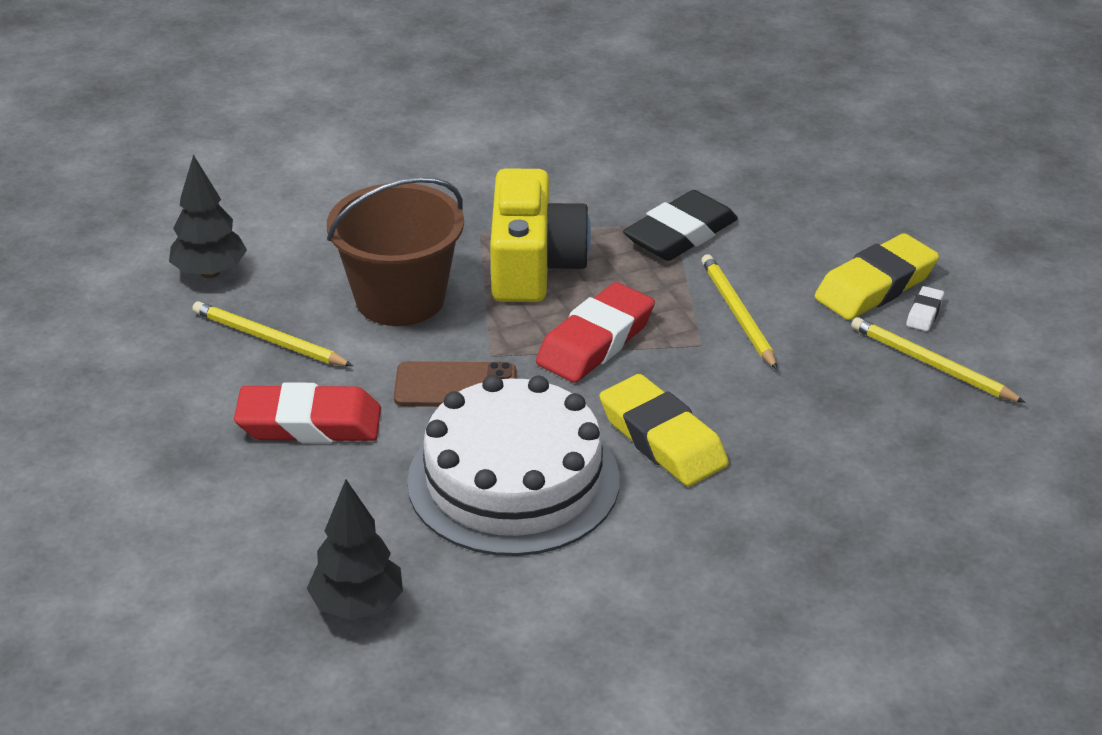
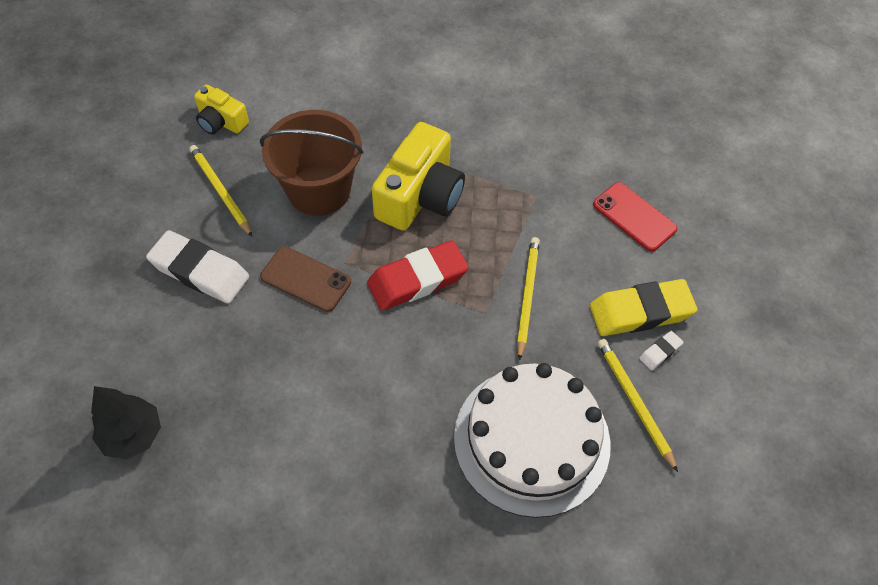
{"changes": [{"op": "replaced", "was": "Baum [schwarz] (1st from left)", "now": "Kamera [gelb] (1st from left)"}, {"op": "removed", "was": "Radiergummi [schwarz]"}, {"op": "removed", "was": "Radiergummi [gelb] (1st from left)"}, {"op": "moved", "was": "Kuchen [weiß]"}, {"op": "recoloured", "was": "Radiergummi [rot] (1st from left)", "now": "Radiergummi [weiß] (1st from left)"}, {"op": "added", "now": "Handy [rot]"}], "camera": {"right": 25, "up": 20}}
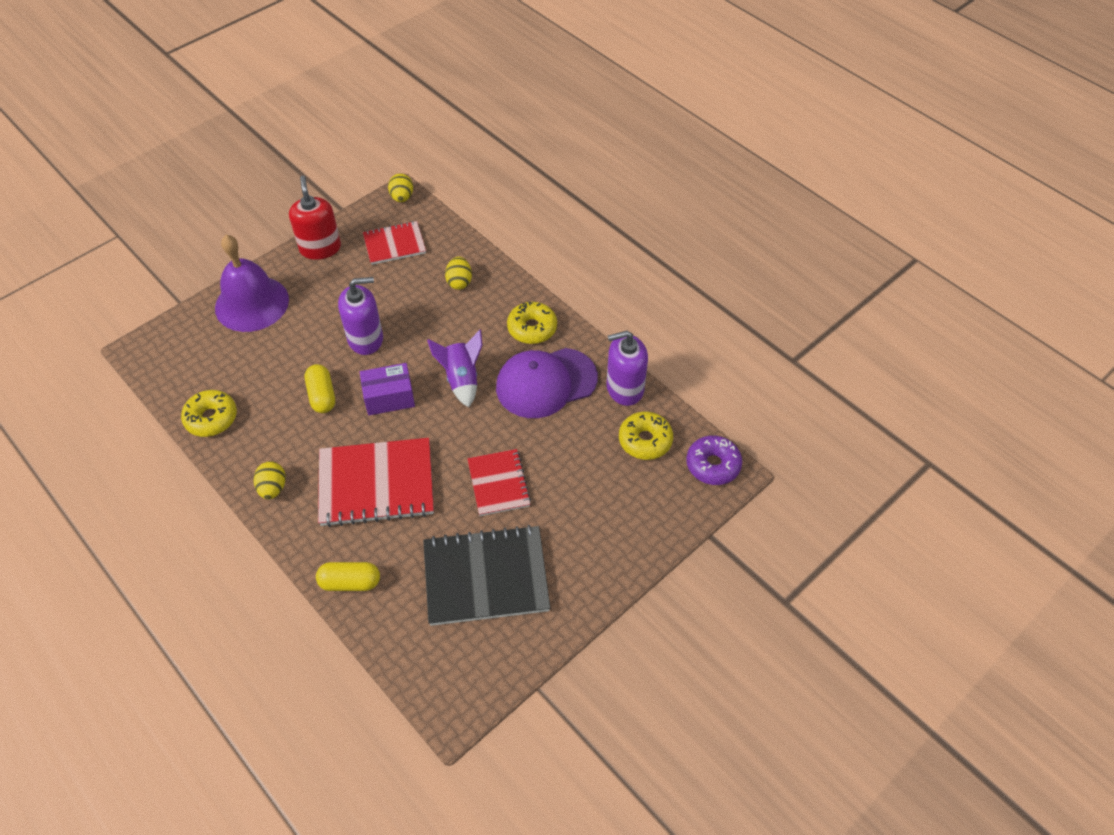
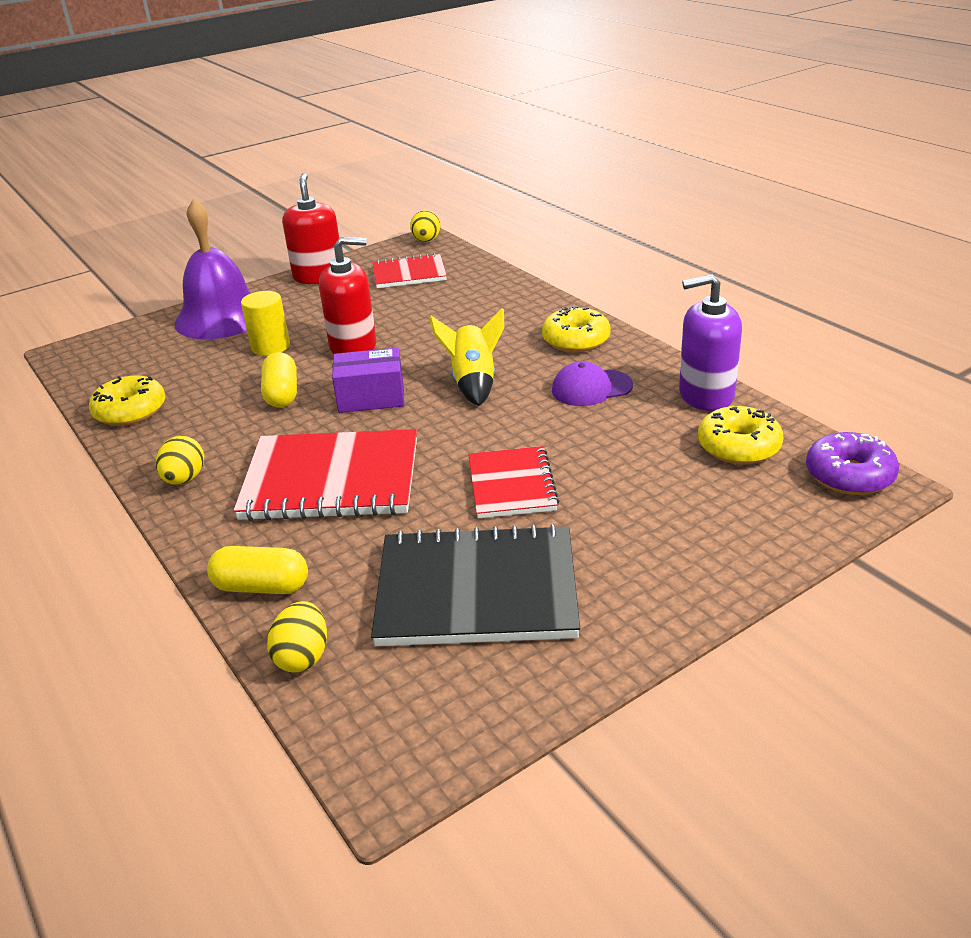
{"changes": [{"op": "moved", "was": "Ei [gelb] (3rd from left in the first image)", "now": "Ei [gelb] (2nd from left)"}, {"op": "recoloured", "was": "Seifenspender [lila] (1st from left)", "now": "Seifenspender [rot] (2nd from left)"}, {"op": "recoloured", "was": "Rakete [lila]", "now": "Rakete [gelb]"}, {"op": "resized", "was": "Kappe [lila]", "ratio": 0.56}, {"op": "added", "now": "Vollzylinder [gelb]"}], "camera": {"right": 10, "up": -20}}
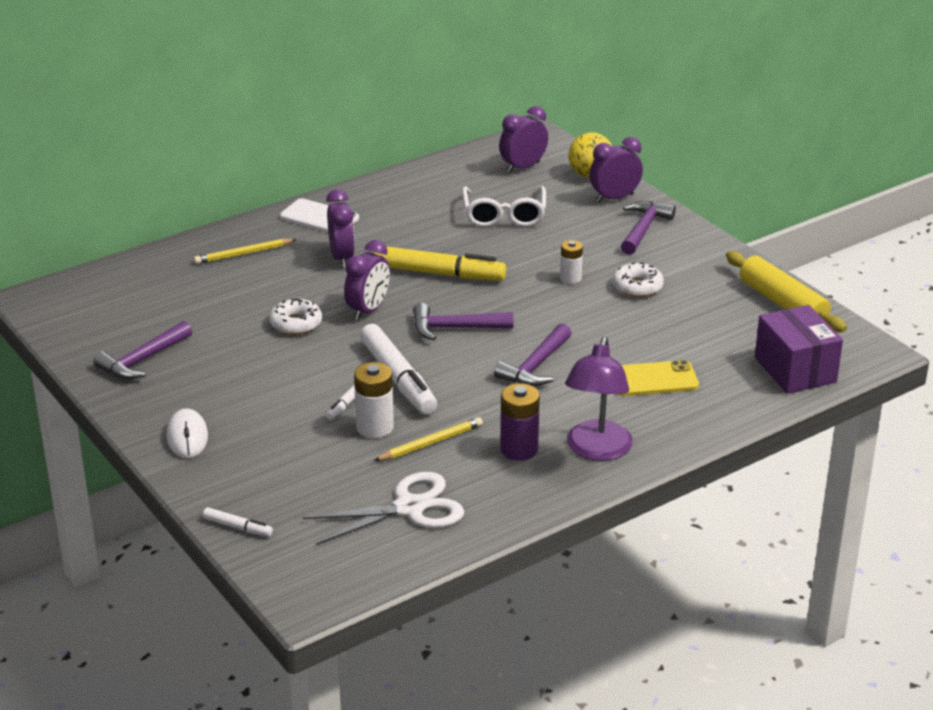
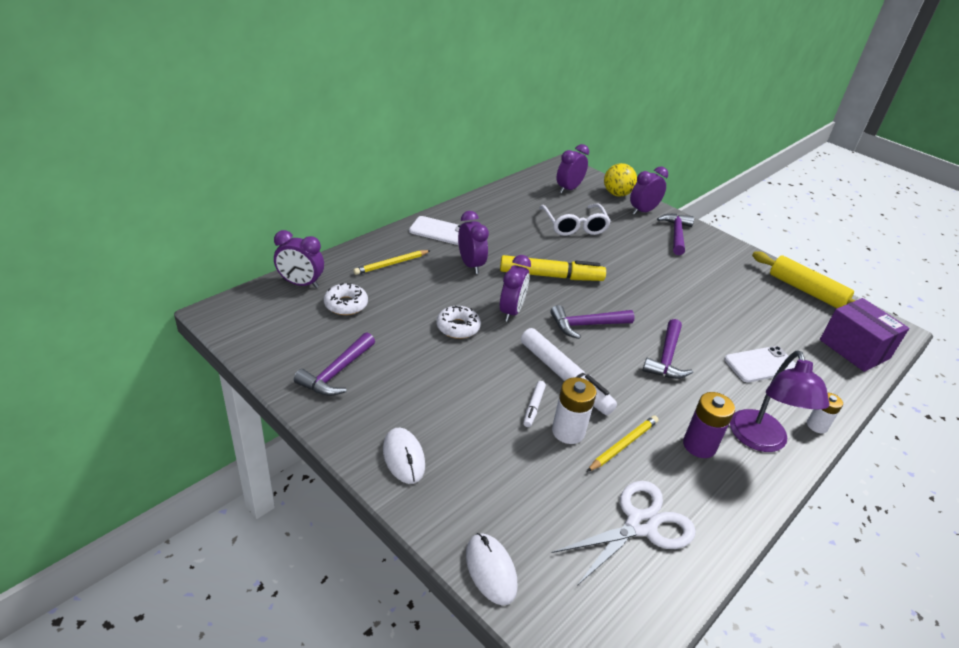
{"changes": [{"op": "moved", "was": "Batterie [weiß] (2nd from left)"}, {"op": "moved", "was": "Donut [weiß] (2nd from left in the first image)", "now": "Donut [weiß] (1st from left)"}, {"op": "recoloured", "was": "Handy [gelb]", "now": "Handy [weiß] (2nd from left)"}, {"op": "replaced", "was": "Filzstift [weiß] (1st from left)", "now": "Computermaus [weiß] (2nd from left)"}, {"op": "added", "now": "Wecker [lila] (1st from left)"}], "camera": {"right": -15, "up": 5}}
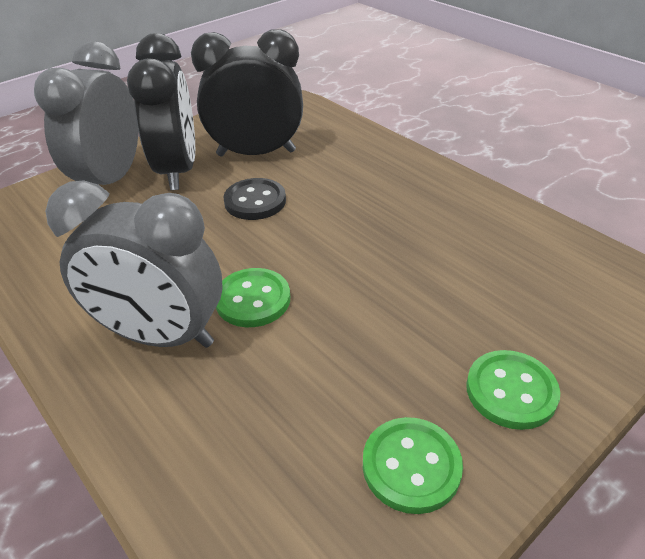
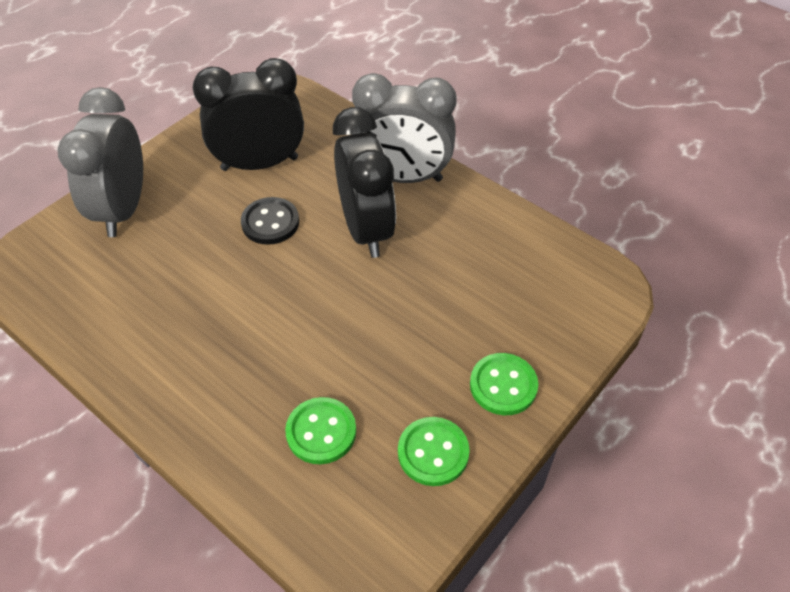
{"changes": [{"op": "moved", "was": "Wecker [schwarz] (1st from left in the first image)", "now": "Wecker [schwarz] (2nd from left)"}, {"op": "moved", "was": "Wecker [grau] (2nd from left)"}, {"op": "moved", "was": "Knopf [grün] (1st from left)"}], "camera": {"right": -10, "up": 10}}
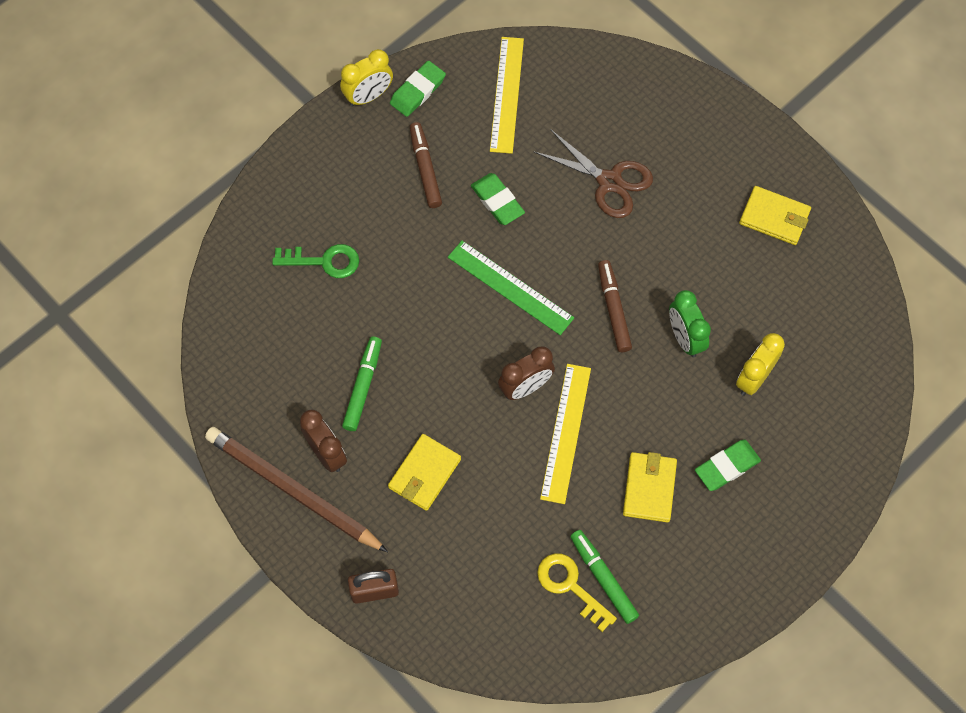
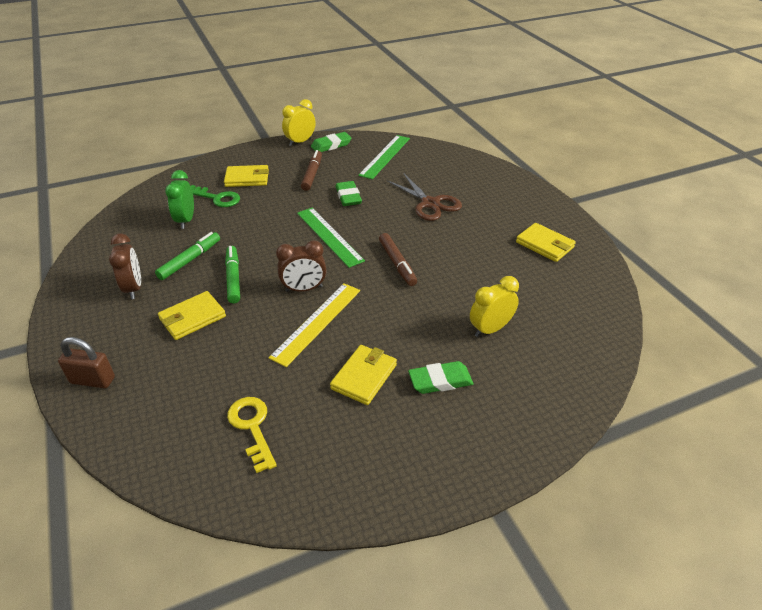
{"changes": [{"op": "recoloured", "was": "Lineal [gelb] (1st from left)", "now": "Lineal [grün] (2nd from left)"}, {"op": "turned", "was": "Wecker [gelb] (1st from left)", "clockwise": 150}, {"op": "turned", "was": "Filzstift [braun] (2nd from left)", "clockwise": 150}, {"op": "moved", "was": "Wecker [grün]"}, {"op": "removed", "was": "Bleistift [braun]"}, {"op": "moved", "was": "Filzstift [grün] (2nd from left)"}, {"op": "added", "now": "Geldbörse [gelb] (2nd from left)"}], "camera": {"right": 20, "up": -25}}
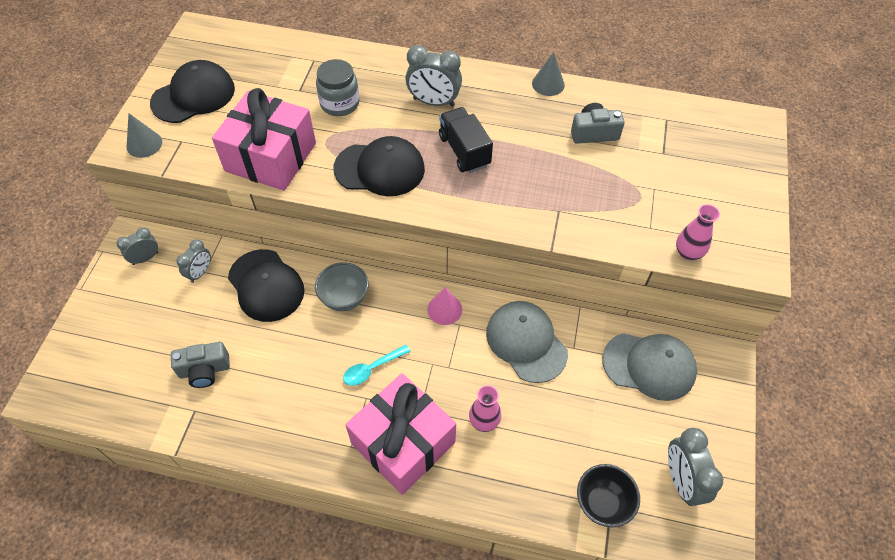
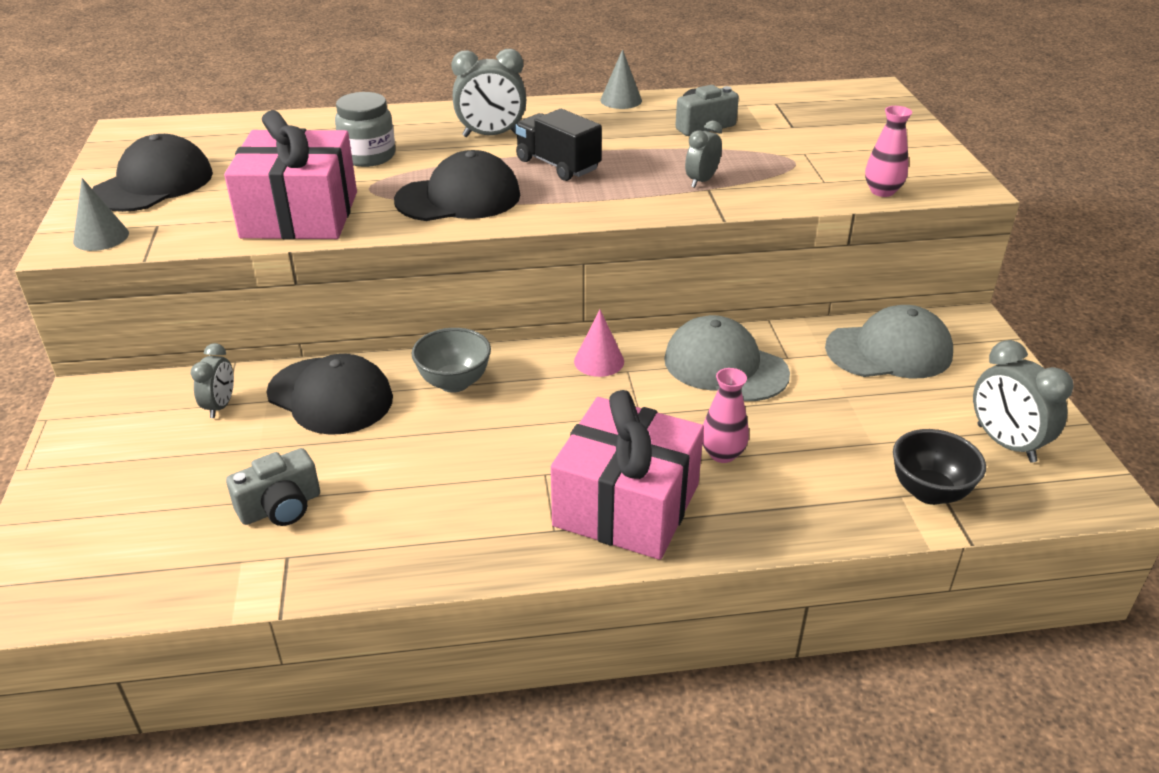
{"changes": [{"op": "moved", "was": "Wecker [grau] (1st from left in the first image)", "now": "Wecker [grau] (3rd from left)"}, {"op": "removed", "was": "Löffel [türkis]"}], "camera": {"right": -20, "up": -20}}
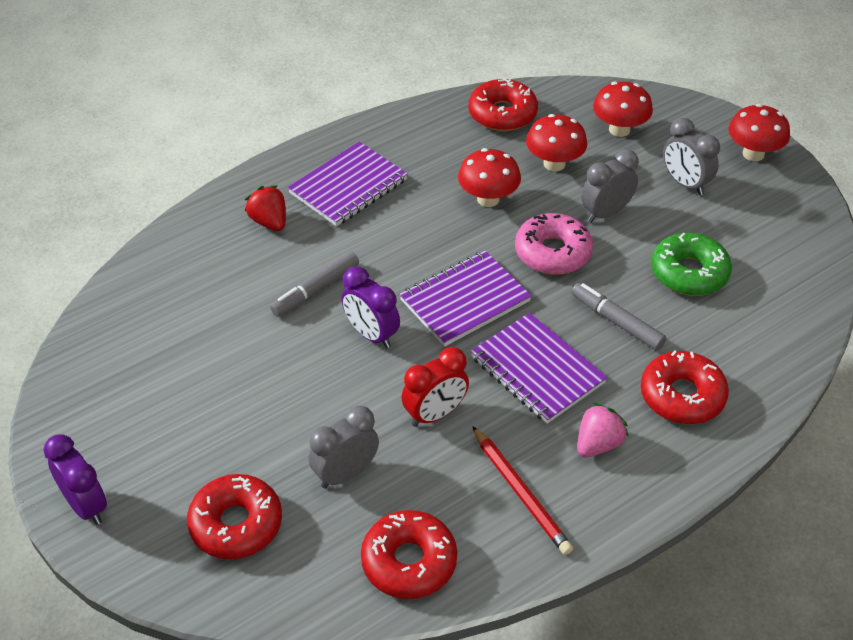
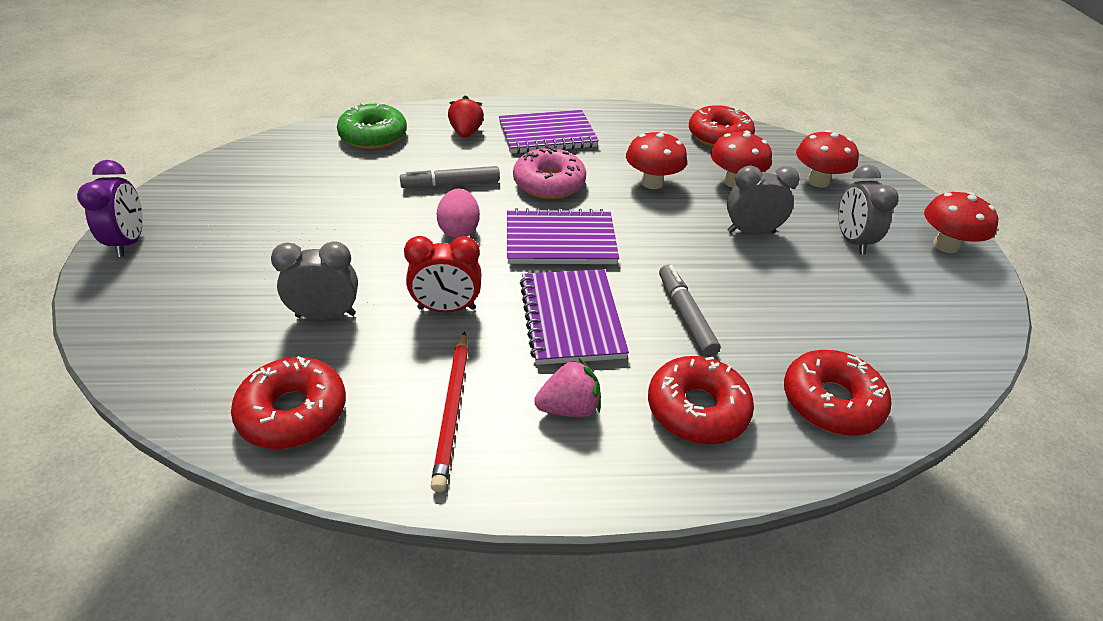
{"changes": [{"op": "moved", "was": "Donut [rosa]"}, {"op": "moved", "was": "Donut [grün]"}, {"op": "replaced", "was": "Wecker [lila] (2nd from left)", "now": "Ei [rosa]"}, {"op": "moved", "was": "Donut [rot] (1st from left in the first image)", "now": "Donut [rot] (4th from left)"}], "camera": {"right": 30, "up": -5}}
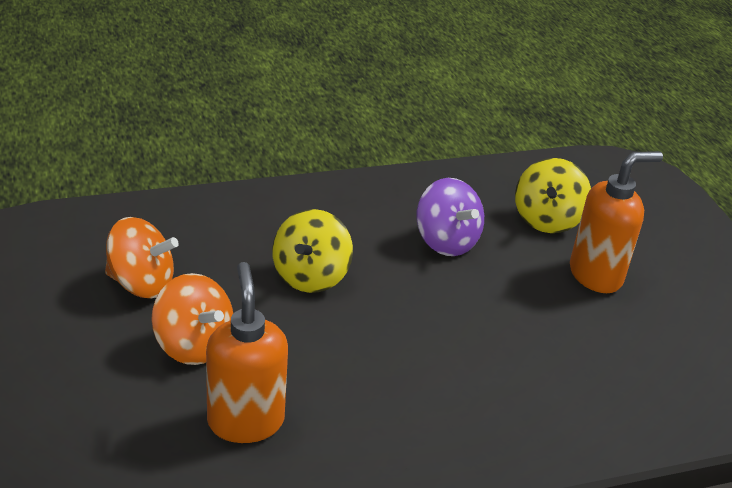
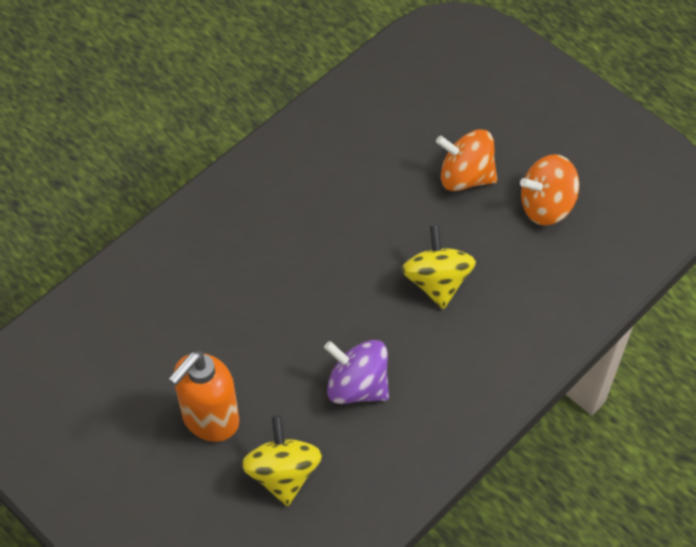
{"changes": [{"op": "removed", "was": "Seifenspender [orange] (1st from left)"}], "camera": {"right": 155, "up": 20}}
